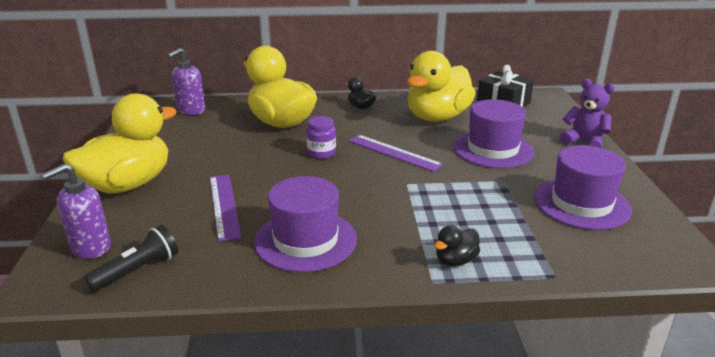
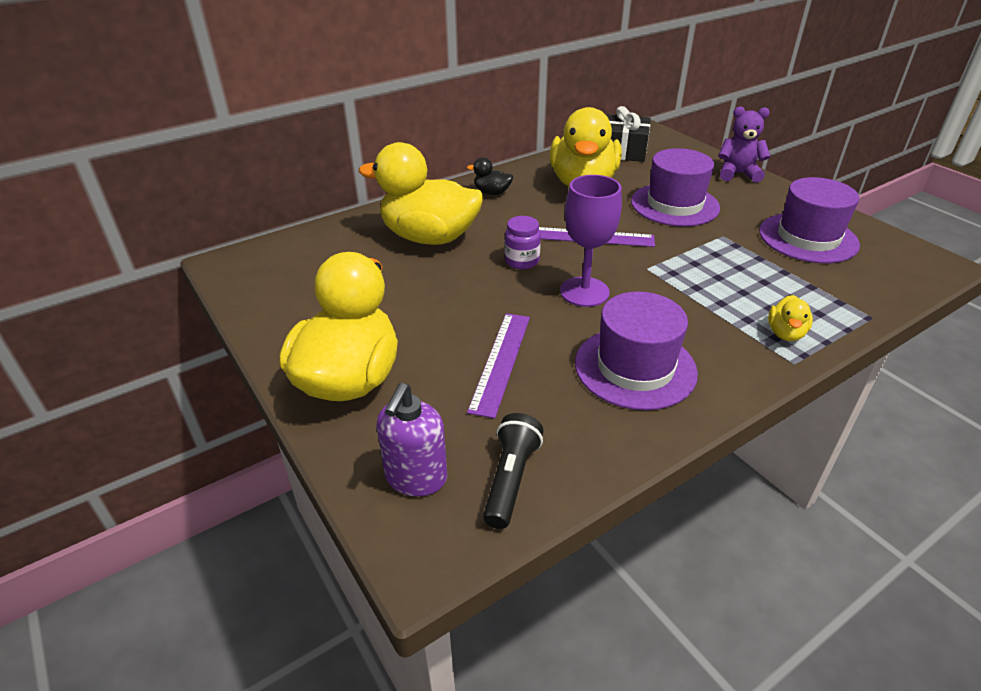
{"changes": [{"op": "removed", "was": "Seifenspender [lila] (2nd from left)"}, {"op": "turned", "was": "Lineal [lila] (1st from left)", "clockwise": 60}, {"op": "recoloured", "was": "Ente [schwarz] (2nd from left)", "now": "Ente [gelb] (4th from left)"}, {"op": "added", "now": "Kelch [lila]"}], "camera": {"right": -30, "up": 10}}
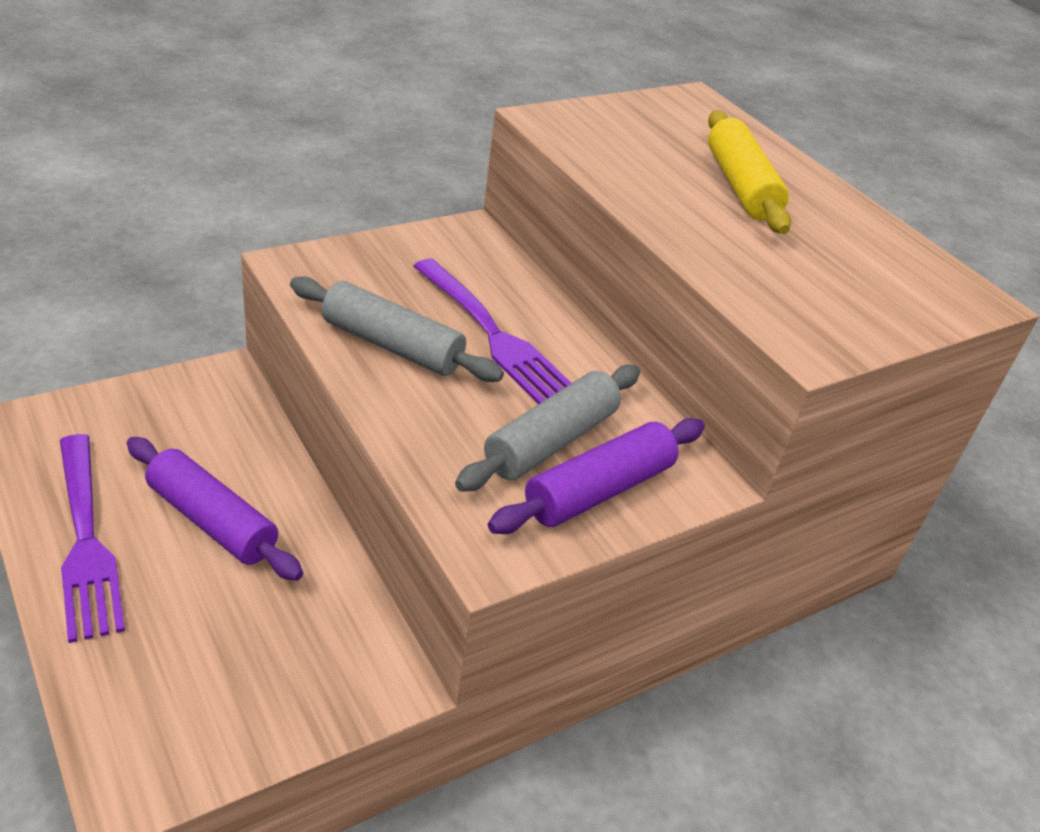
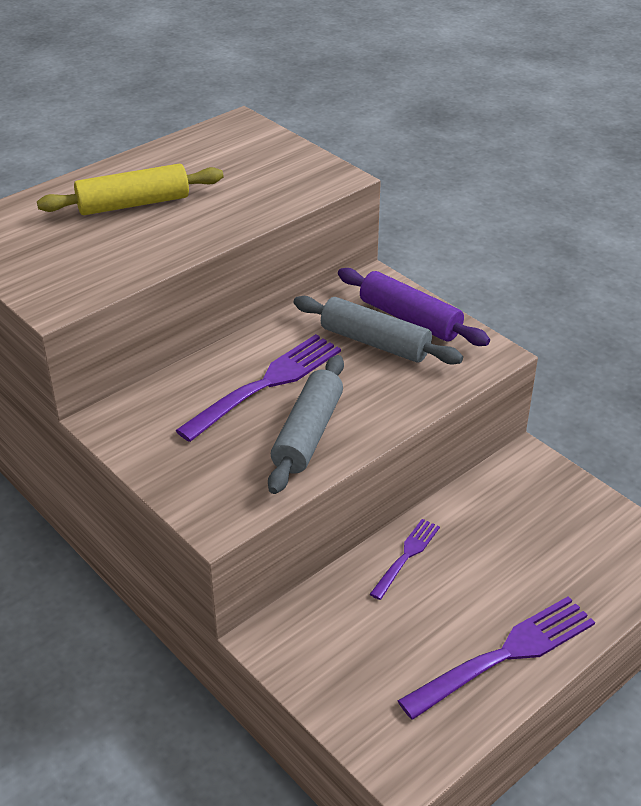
{"changes": [{"op": "removed", "was": "Nudelholz [lila] (1st from left)"}, {"op": "added", "now": "Gabel [lila] (2nd from left)"}], "camera": {"right": -95, "up": 0}}
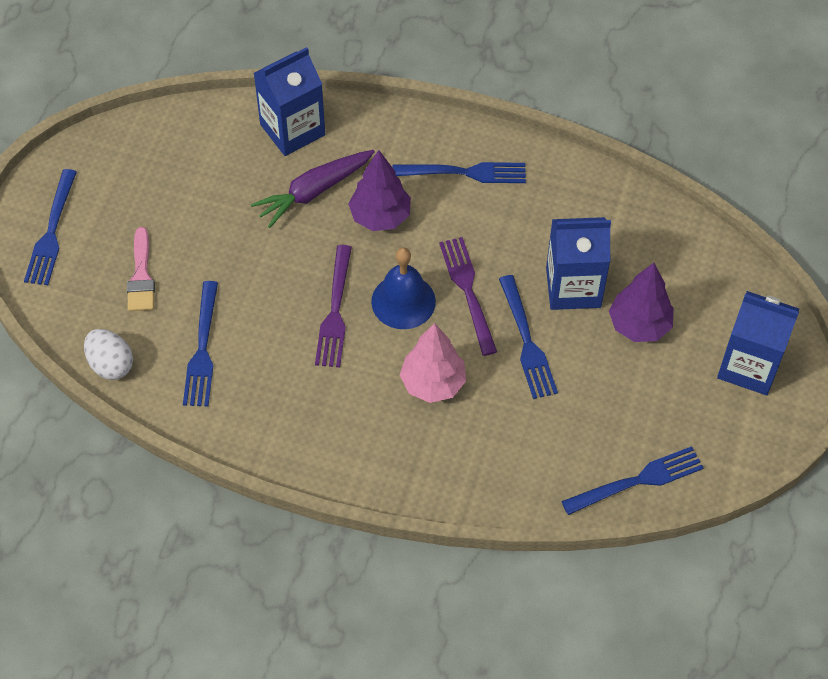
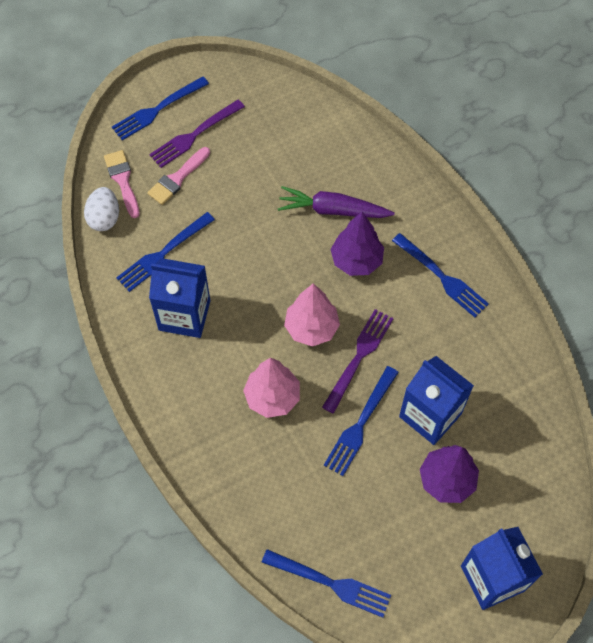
{"changes": [{"op": "moved", "was": "Getränkekarton [blau] (1st from left)"}, {"op": "moved", "was": "Gabel [lila] (1st from left)"}, {"op": "replaced", "was": "Glocke [blau]", "now": "Baum [rosa] (2nd from left)"}, {"op": "added", "now": "Pinsel [rosa] (1st from left)"}], "camera": {"right": 45, "up": 5}}
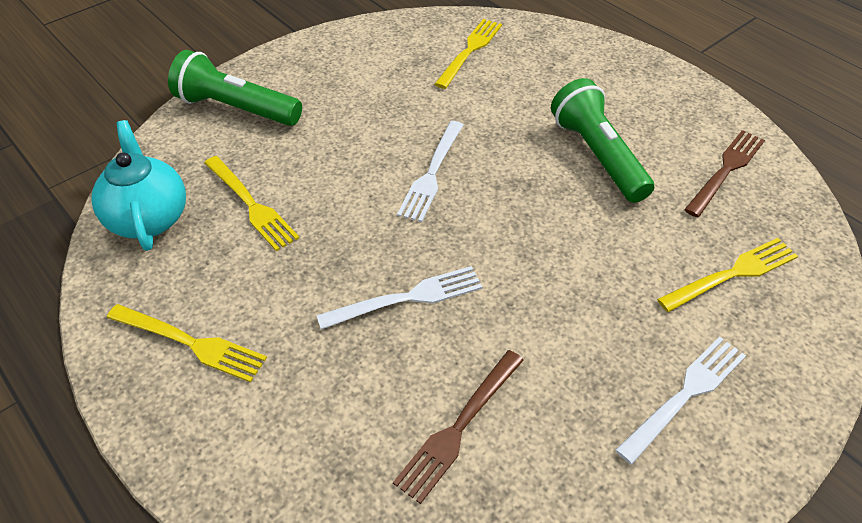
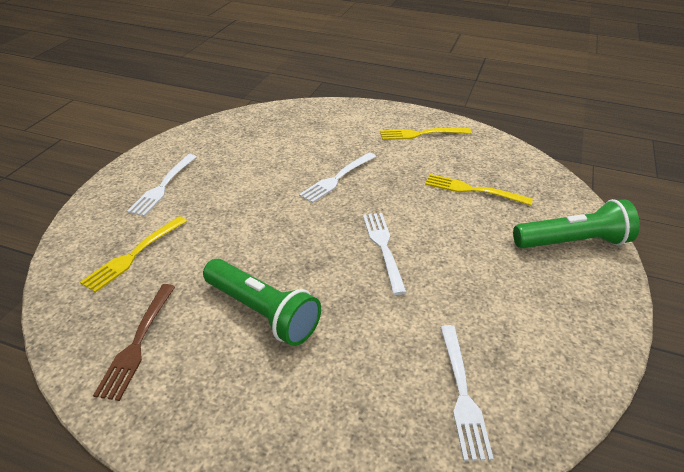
{"changes": [{"op": "recoloured", "was": "Gabel [gelb] (3rd from left)", "now": "Gabel [weiß] (4th from left)"}, {"op": "removed", "was": "Teekanne [türkis]"}, {"op": "removed", "was": "Gabel [braun] (1st from left)"}], "camera": {"right": 150, "up": -10}}
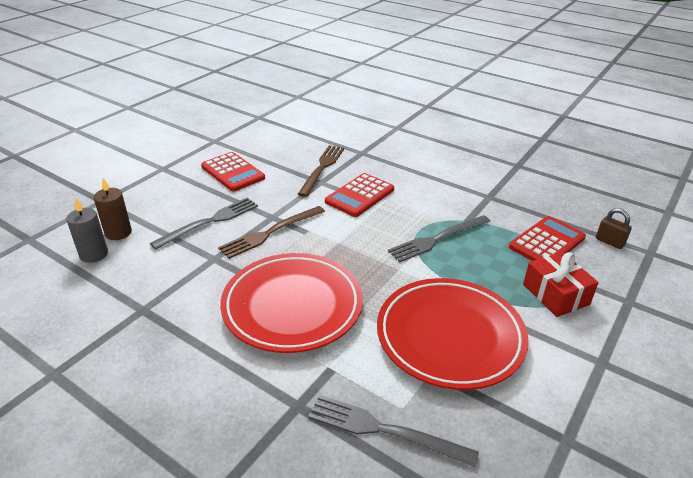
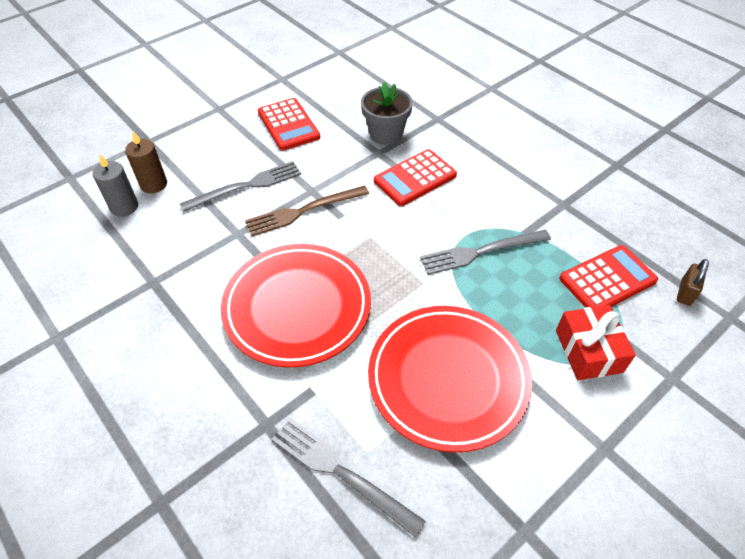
{"changes": [{"op": "replaced", "was": "Gabel [braun] (2nd from left)", "now": "Blumentopf [grau]"}, {"op": "turned", "was": "Vorhängeschloss [braun]", "clockwise": 60}], "camera": {"right": 15, "up": 15}}
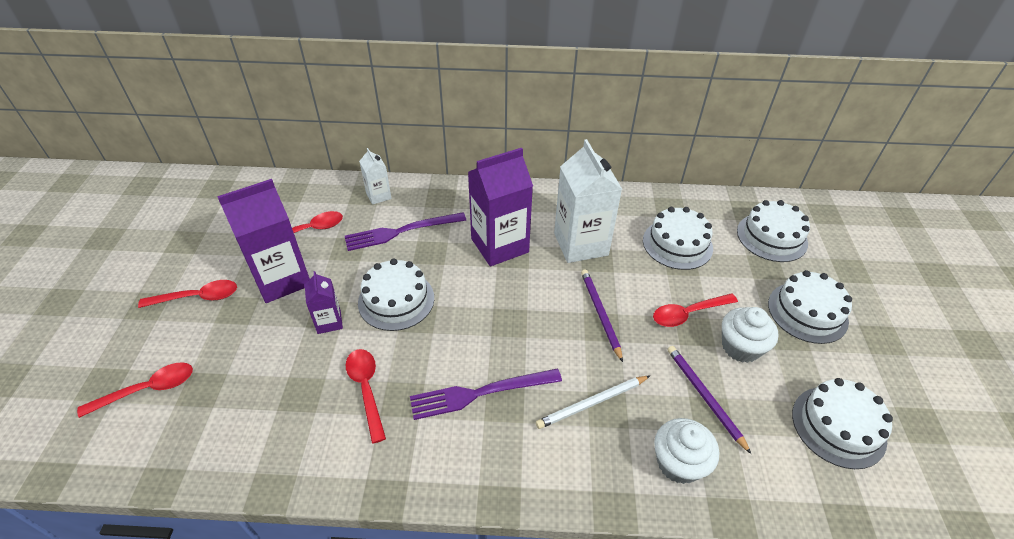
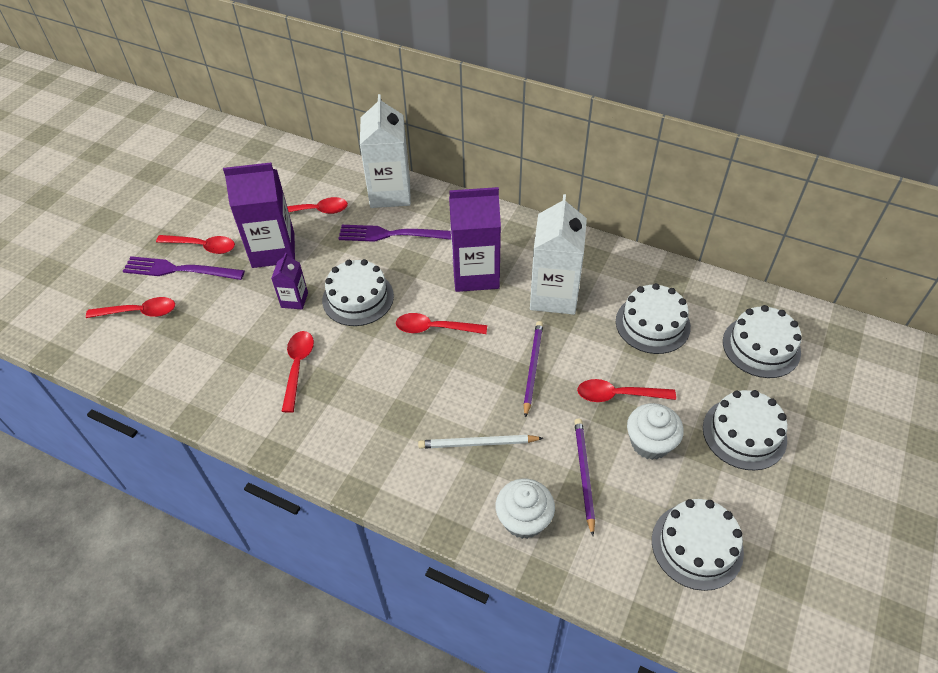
{"changes": [{"op": "resized", "was": "Getränkekarton [weiß] (1st from left)", "ratio": 1.99}, {"op": "moved", "was": "Gabel [lila] (2nd from left in the first image)", "now": "Gabel [lila] (1st from left)"}, {"op": "added", "now": "Löffel [rot] (5th from left)"}], "camera": {"right": 25, "up": 5}}
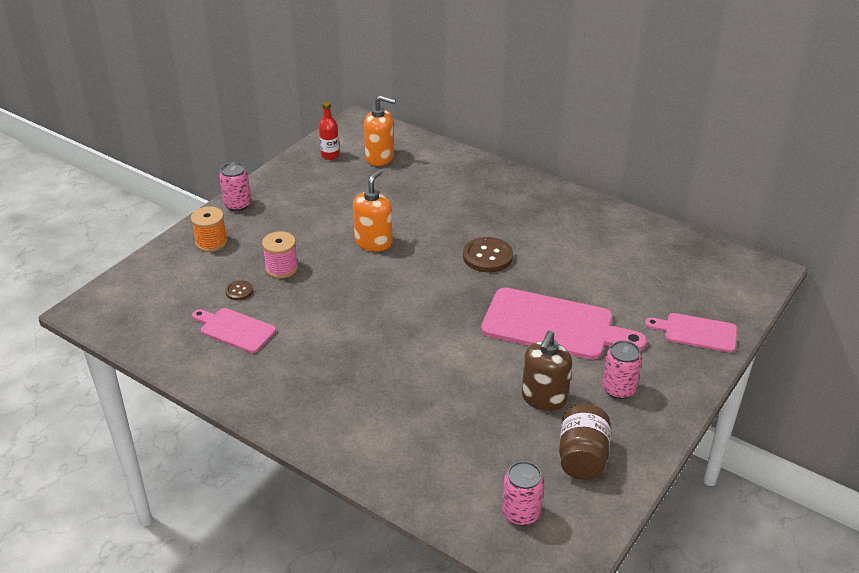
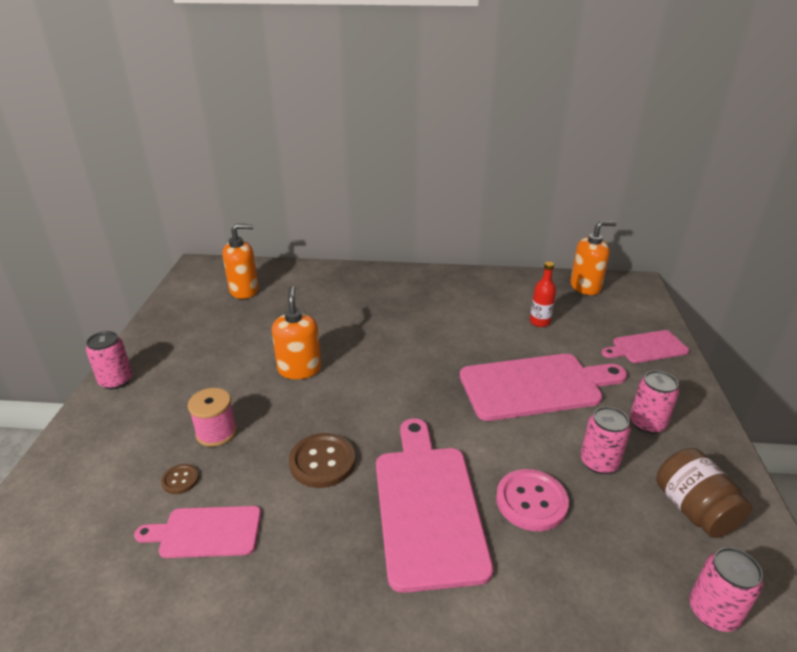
{"changes": [{"op": "moved", "was": "Flasche [rot]"}, {"op": "removed", "was": "Garnrolle [orange]"}, {"op": "moved", "was": "Knopf [braun] (2nd from left)"}, {"op": "replaced", "was": "Seifenspender [braun]", "now": "Dose [rosa] (2nd from left)"}, {"op": "added", "now": "Seifenspender [orange] (3rd from left)"}, {"op": "added", "now": "Schneidebrett [rosa] (2nd from left)"}, {"op": "added", "now": "Knopf [rosa]"}], "camera": {"right": -30, "up": -5}}
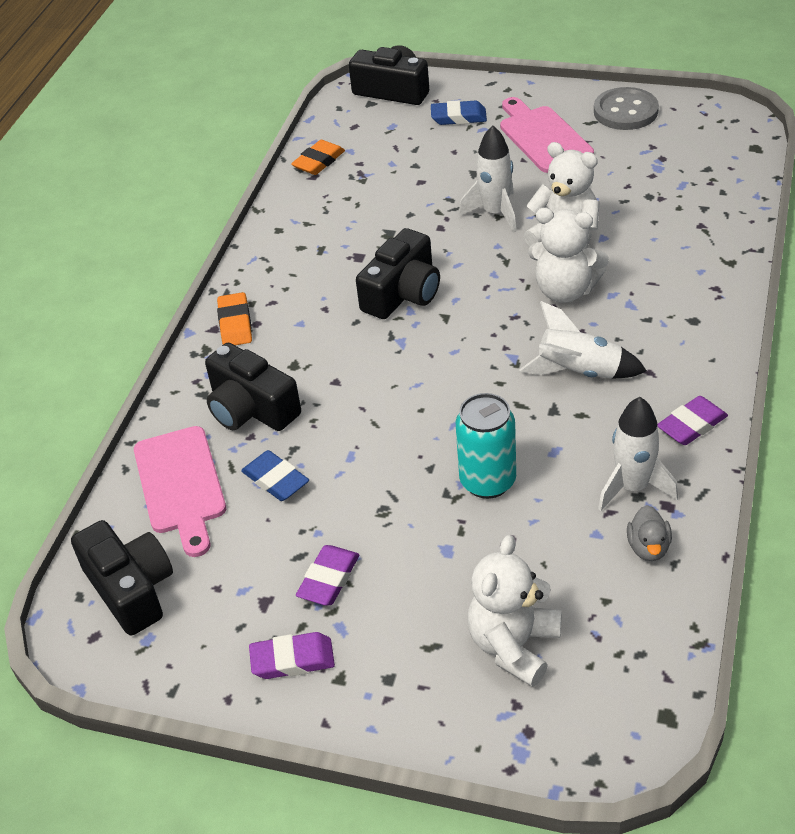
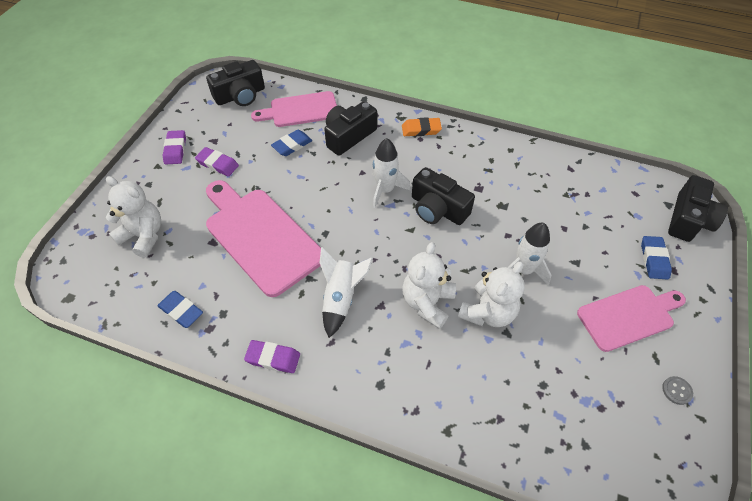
{"changes": [{"op": "resized", "was": "Knopf [grau]", "ratio": 0.47}, {"op": "removed", "was": "Radiergummi [orange] (2nd from left)"}, {"op": "replaced", "was": "Dose [türkis]", "now": "Schneidebrett [rosa] (1st from left)"}, {"op": "turned", "was": "Radiergummi [lila] (3rd from left)", "clockwise": -45}, {"op": "moved", "was": "Rakete [weiß] (3rd from left in the first image)", "now": "Rakete [weiß] (2nd from left)"}, {"op": "replaced", "was": "Ente [grau]", "now": "Radiergummi [blau] (1st from left)"}], "camera": {"right": 90, "up": 10}}
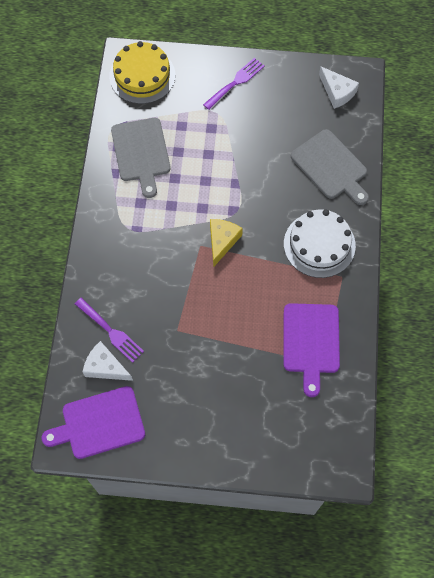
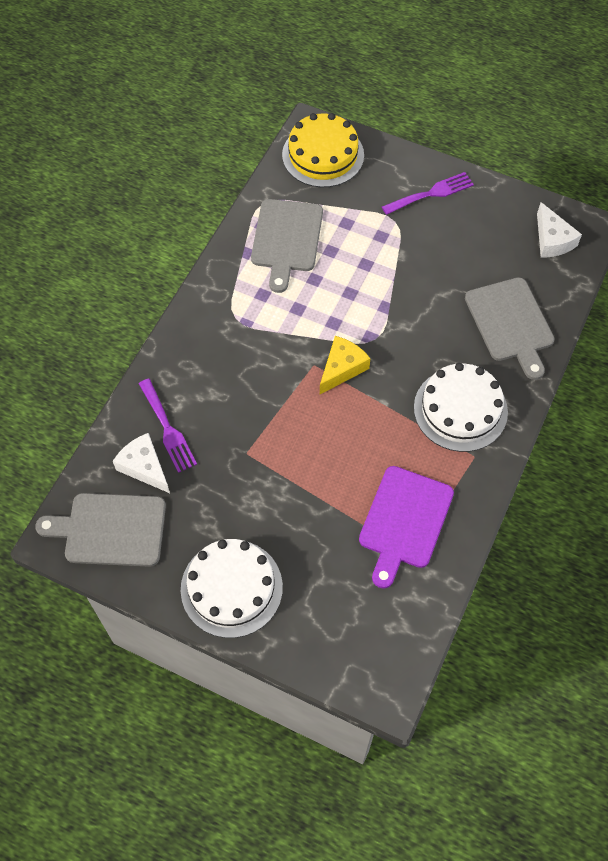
{"changes": [{"op": "recoloured", "was": "Schneidebrett [lila] (1st from left)", "now": "Schneidebrett [grau] (1st from left)"}, {"op": "added", "now": "Kuchen [weiß] (1st from left)"}], "camera": {"right": 20, "up": -5}}
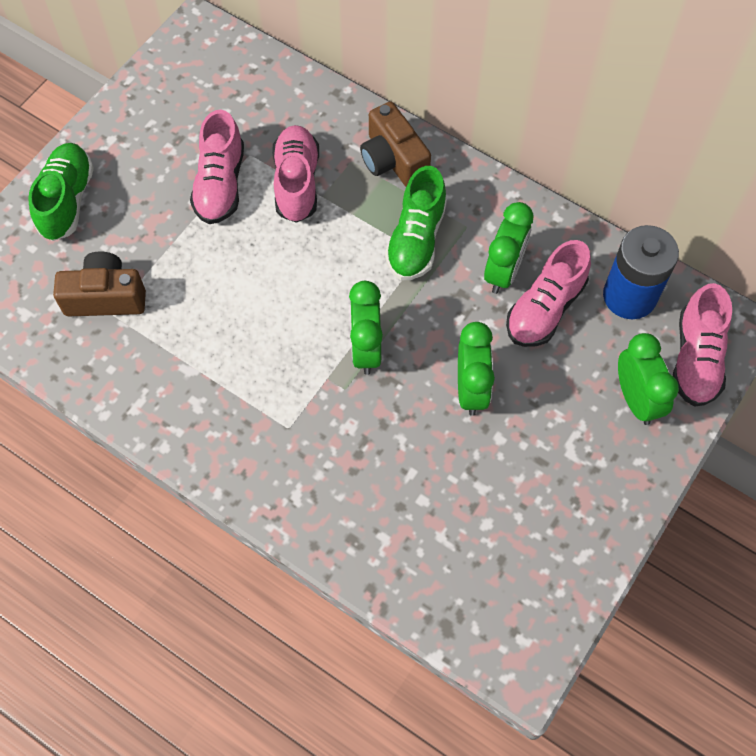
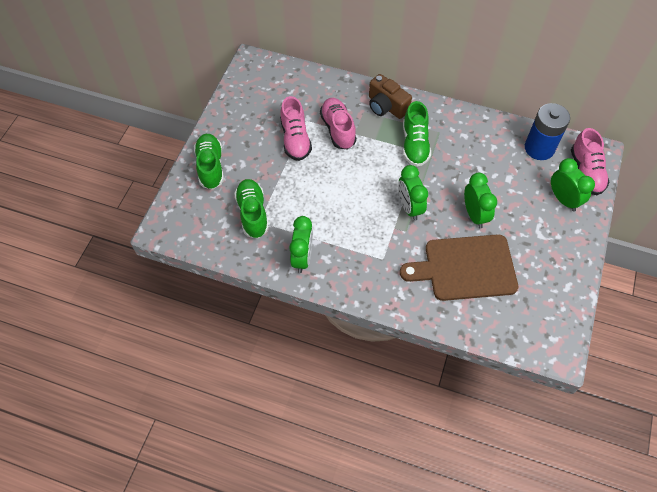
{"changes": [{"op": "moved", "was": "Wecker [grün] (3rd from left in the first image)", "now": "Wecker [grün] (1st from left)"}, {"op": "removed", "was": "Schuh [rosa] (3rd from left)"}, {"op": "replaced", "was": "Kamera [braun] (1st from left)", "now": "Schuh [grün] (2nd from left)"}, {"op": "added", "now": "Schneidebrett [braun]"}], "camera": {"right": -15, "up": -5}}
